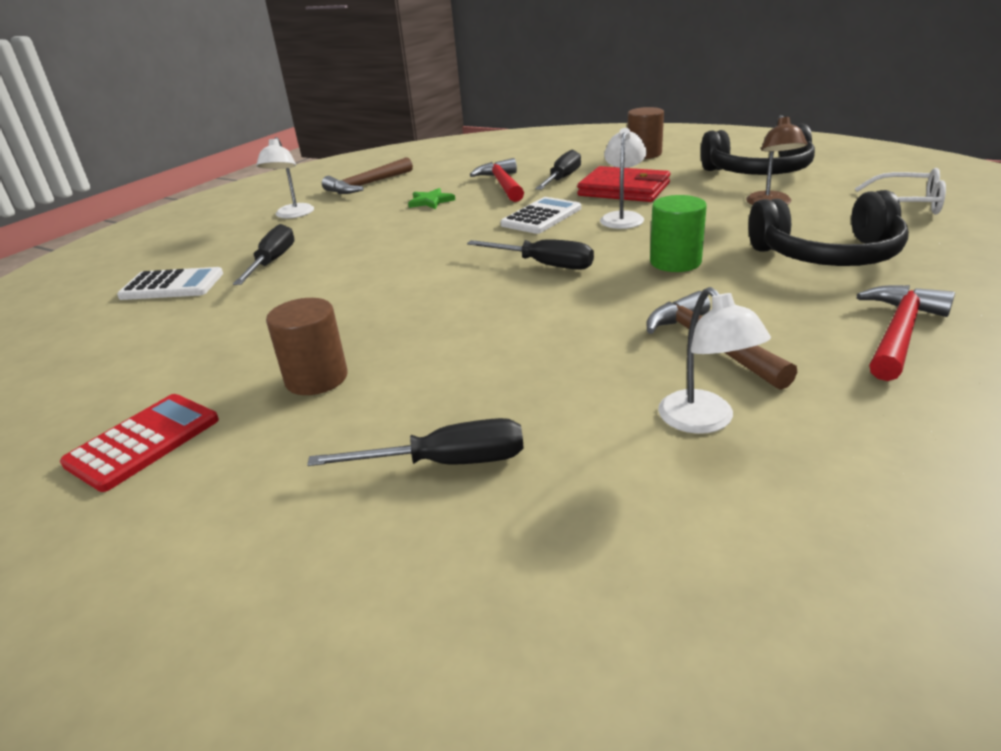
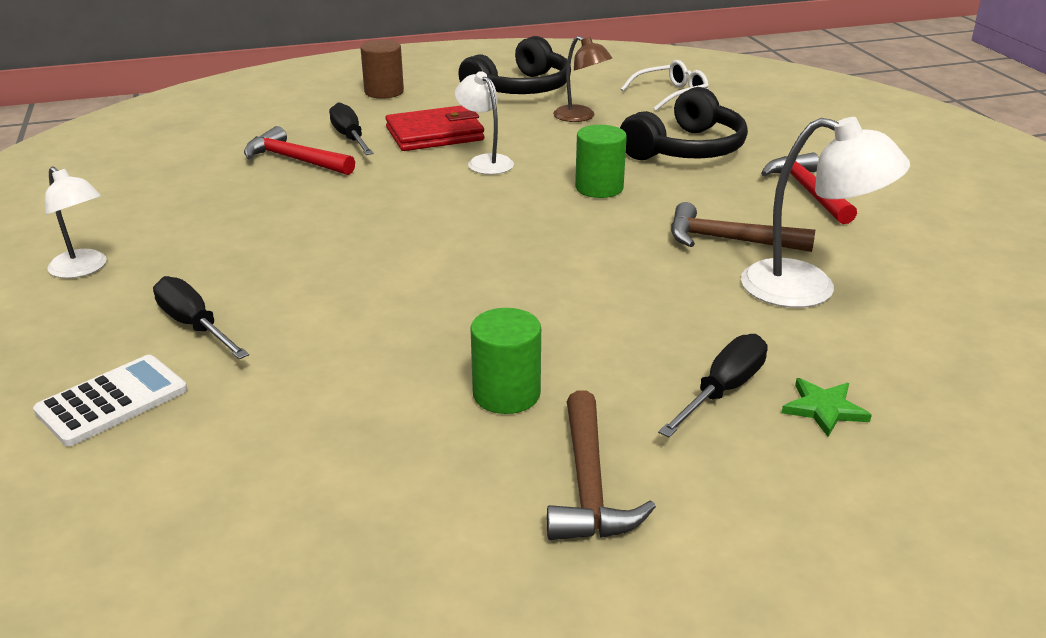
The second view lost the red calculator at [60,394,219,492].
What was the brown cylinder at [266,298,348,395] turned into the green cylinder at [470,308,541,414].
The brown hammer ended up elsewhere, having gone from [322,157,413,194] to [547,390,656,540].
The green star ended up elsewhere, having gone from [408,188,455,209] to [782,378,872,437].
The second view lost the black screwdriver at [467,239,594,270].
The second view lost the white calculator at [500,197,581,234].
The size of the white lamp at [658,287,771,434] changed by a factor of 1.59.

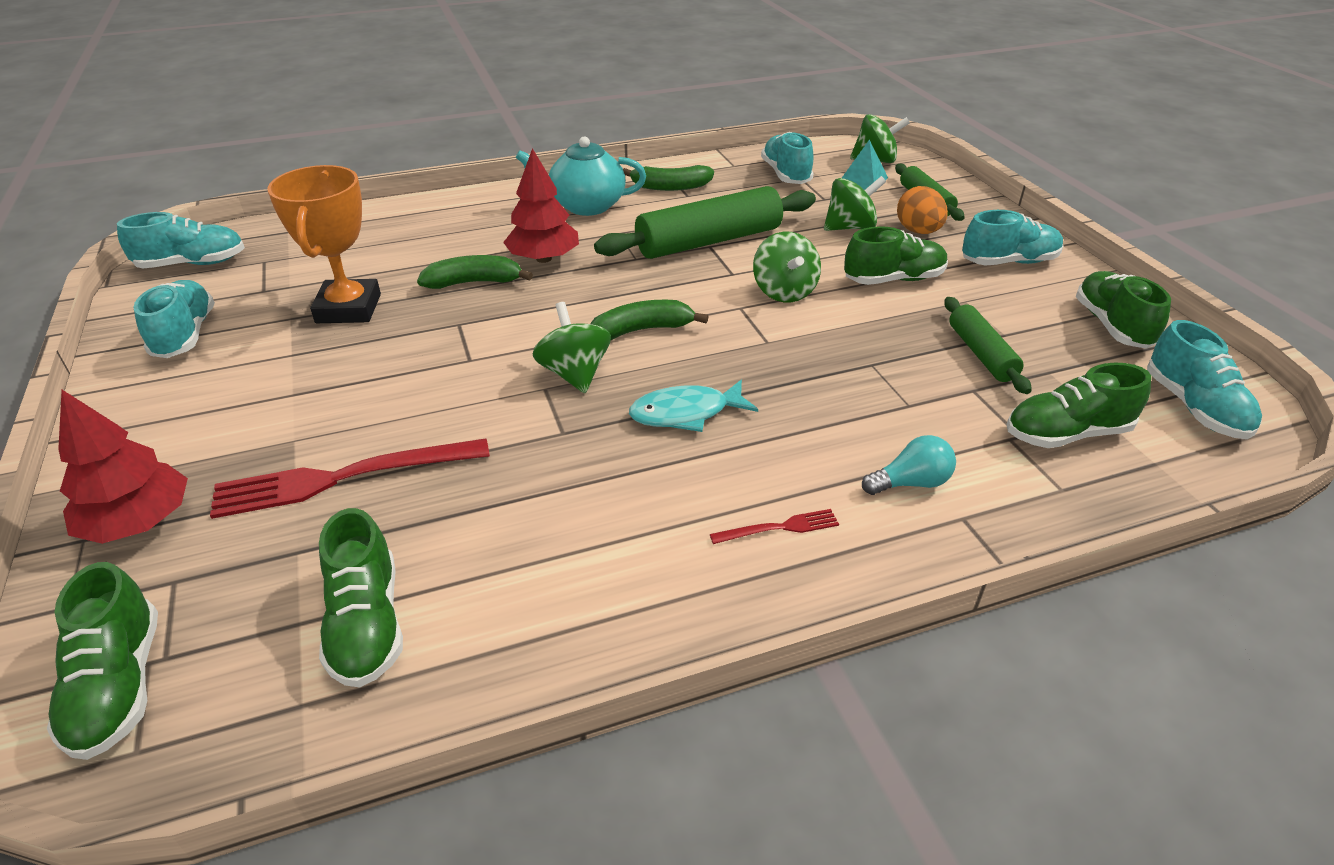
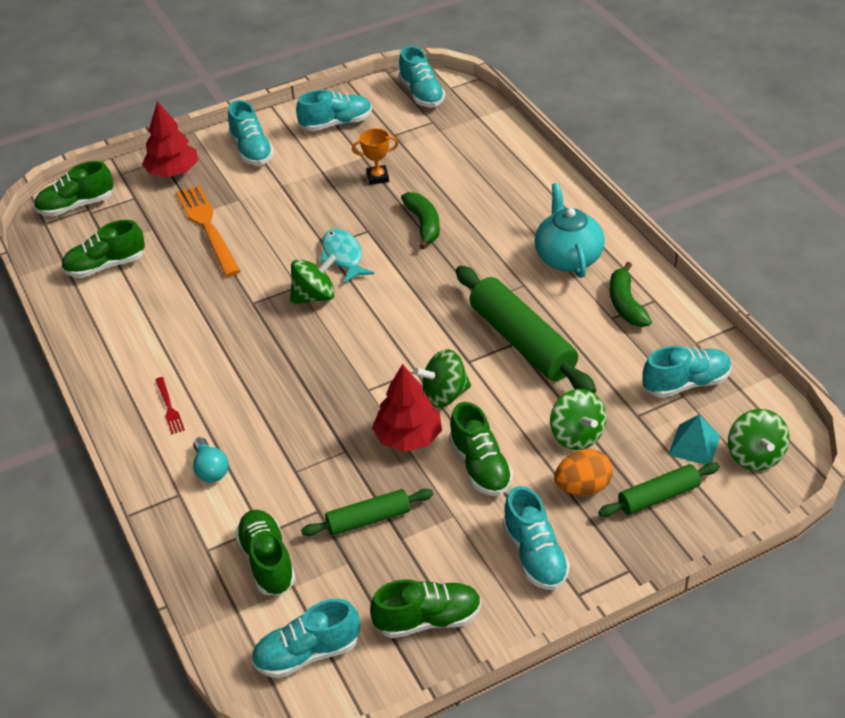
What was the red fork at [210,438,490,519] turned into the orange fork at [176,185,240,277].
The size of the orange trophy at [267,165,381,323] changed by a factor of 0.54.
The red tree ended up elsewhere, having gone from [503,148,579,263] to [372,364,442,452].
The second view lost the green banana at [590,300,709,340].
The turquoise fish ended up elsewhere, having gone from [629,380,758,432] to [320,228,374,283].
The second view gained the turquoise shoe at [228,100,274,165].

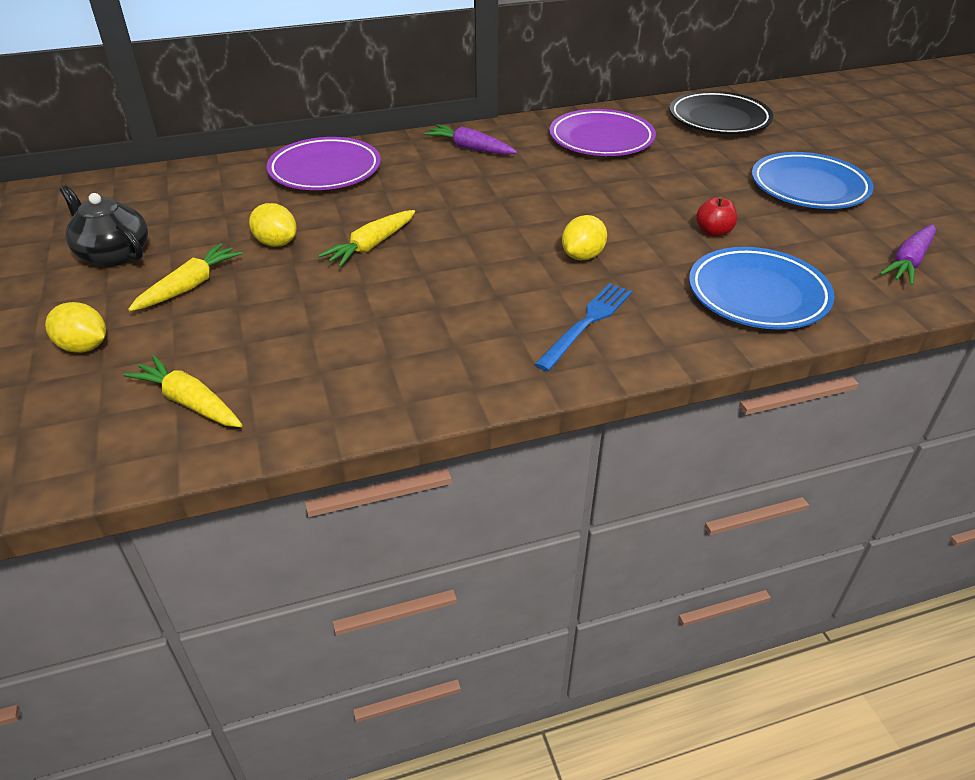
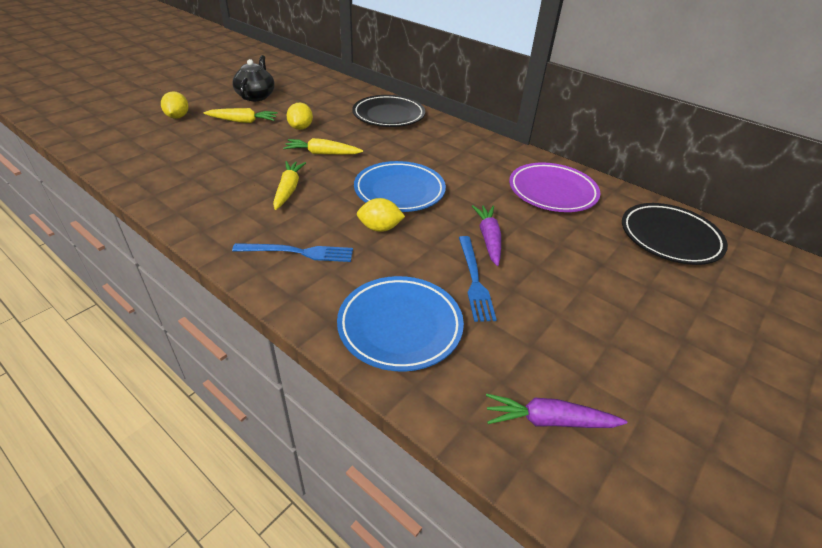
The yellow carrot ended up elsewhere, having gone from [123,355,242,427] to [273,161,306,210].
What was the purple plate at [267,137,381,190] turned into the black plate at [352,95,425,127].
The purple carrot ended up elsewhere, having gone from [424,124,517,155] to [472,205,501,266].
Where the red apple stood at [696,196,737,237], the blue fork came to stand at [459,236,497,322].
The blue plate ended up elsewhere, having gone from [752,152,874,209] to [354,161,446,212].

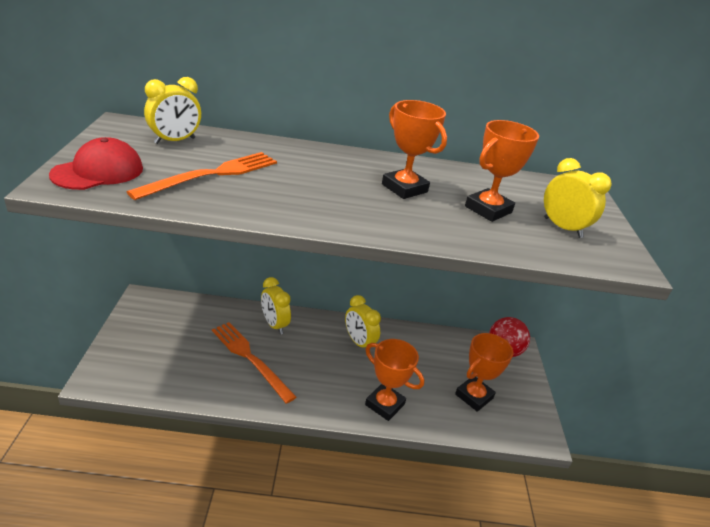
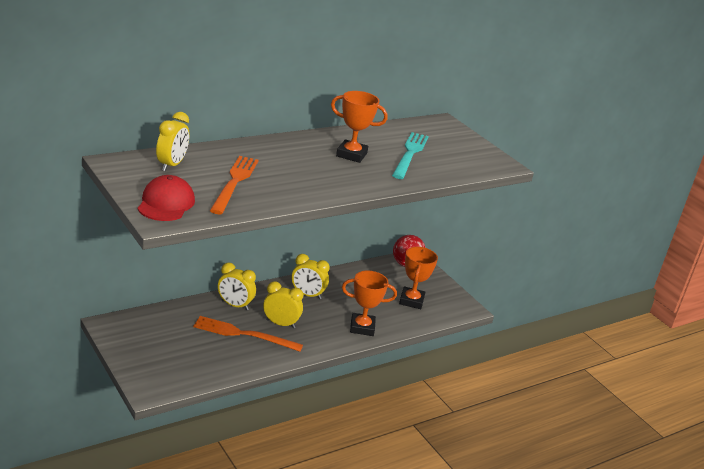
Where the orange trophy stood at [465,120,539,222], the turquoise fork came to stand at [392,132,429,179].
The yellow clock ended up elsewhere, having gone from [544,158,612,238] to [263,281,303,328].

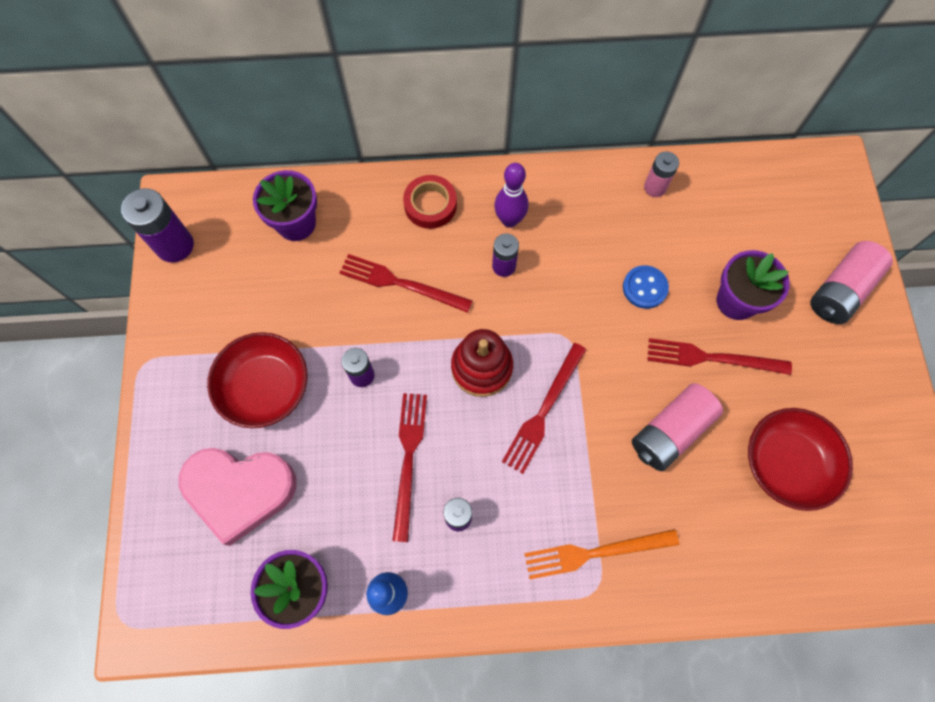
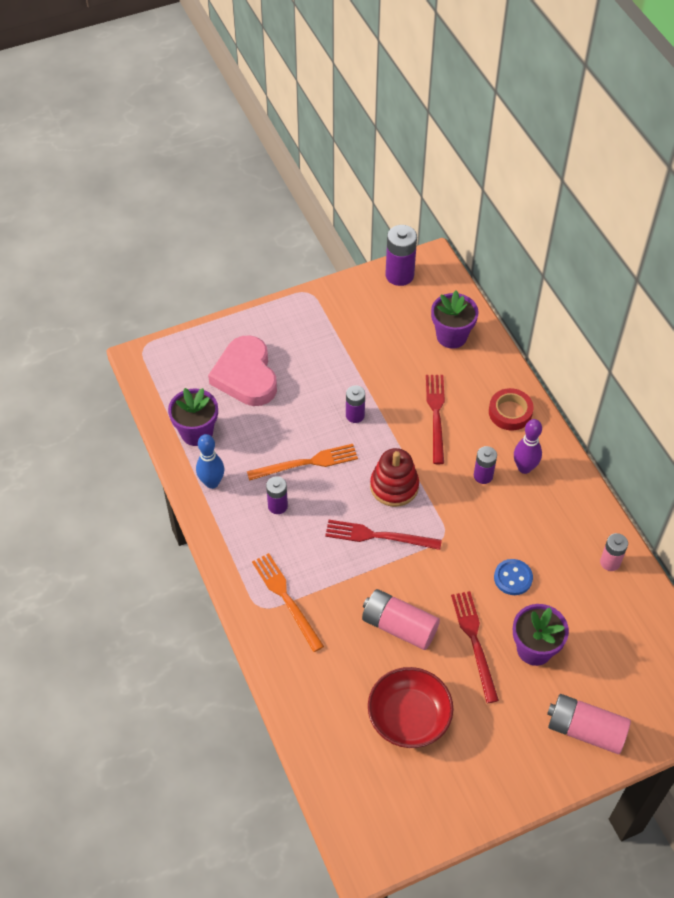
The second view lost the red bowl at [207,332,307,428].
What was the red fork at [392,393,427,542] turned into the orange fork at [247,444,358,481].

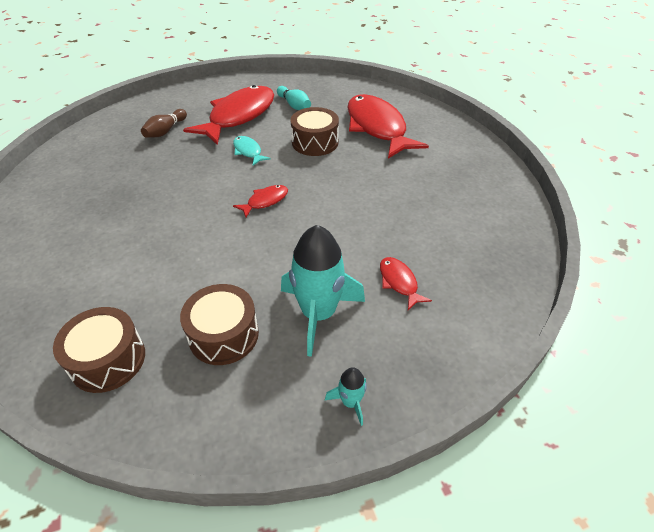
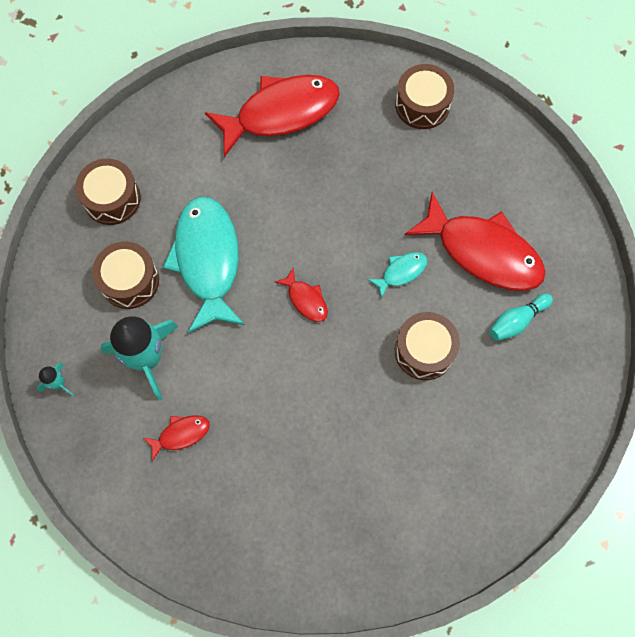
The second view lost the brown bowling pin at [141,109,187,138].
The red fish ended up elsewhere, having gone from [347,94,429,159] to [205,75,340,157].
The second view gained the turquoise fish at [163,196,245,333].
The second view gained the brown drum at [395,64,454,129].

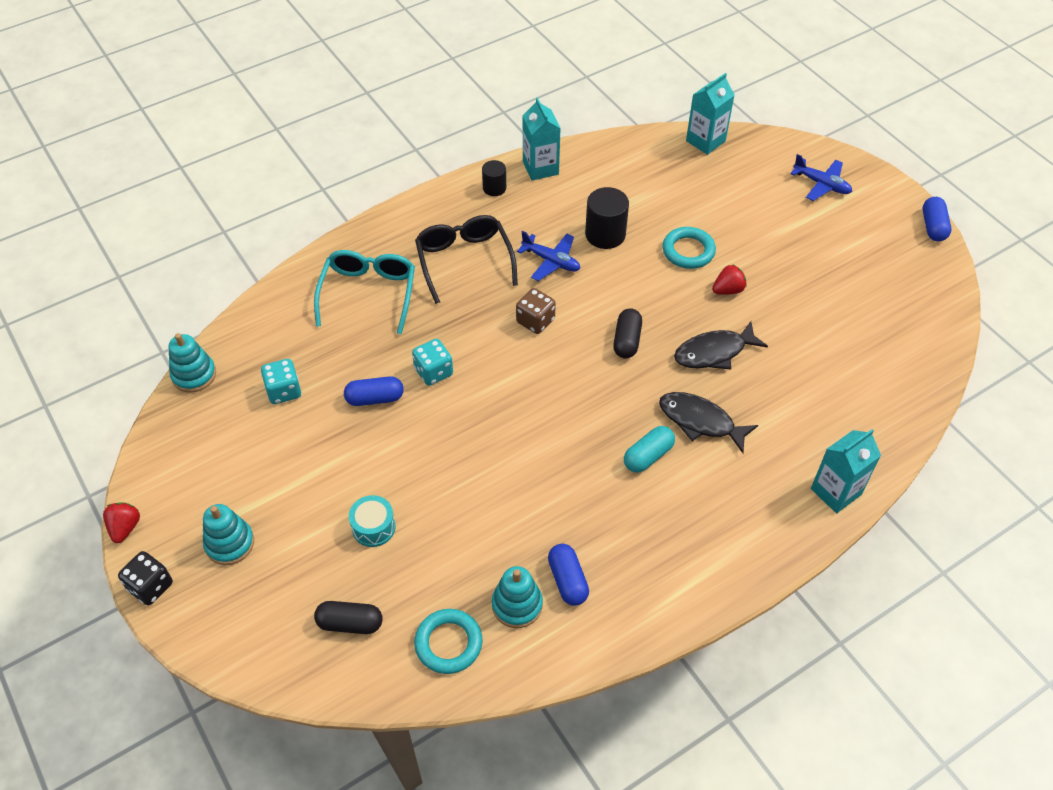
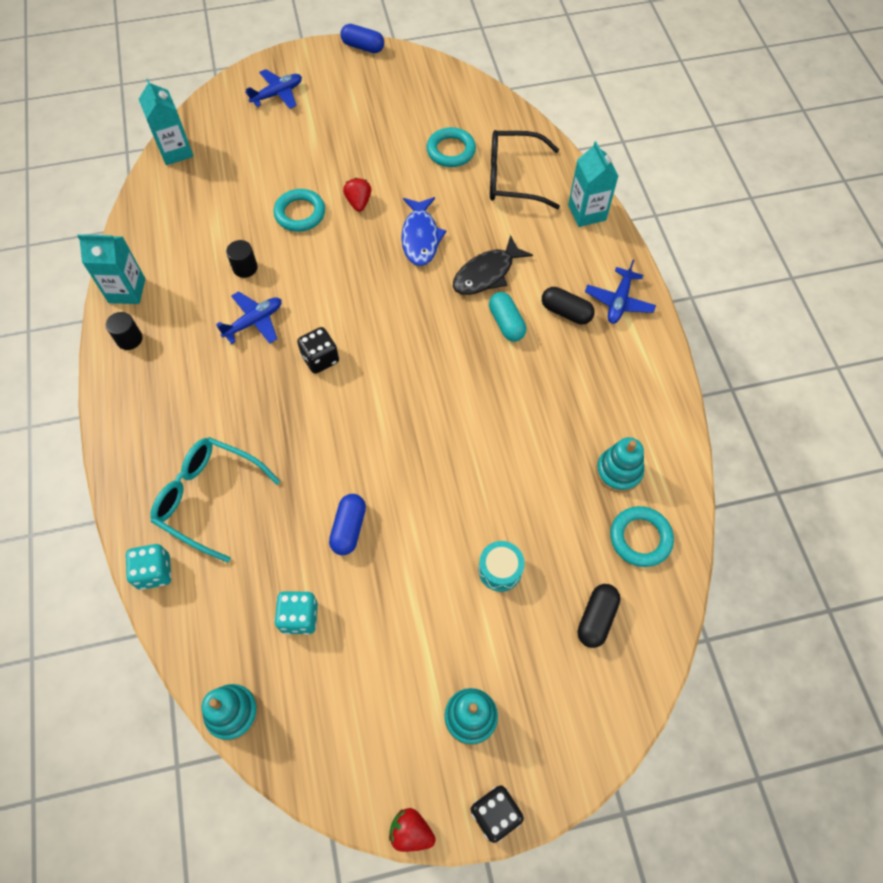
The turquoise dice ended up elsewhere, having gone from [412,339,453,386] to [126,544,172,590].
The black glasses ended up elsewhere, having gone from [415,215,518,304] to [490,130,560,209].
What was the brown dice at [516,288,556,334] turned into the black dice at [297,327,339,374].
The second view lost the blue capsule at [548,544,589,606].
The size of the black cylinder at [585,187,629,249] changed by a factor of 0.60.
The black capsule ended up elsewhere, having gone from [613,308,642,358] to [542,287,595,324].
What was the black fish at [674,321,768,369] turned into the blue fish at [401,197,447,266].
The second view gained the turquoise ring at [426,127,476,167].
The second view gained the blue plane at [585,260,656,324].

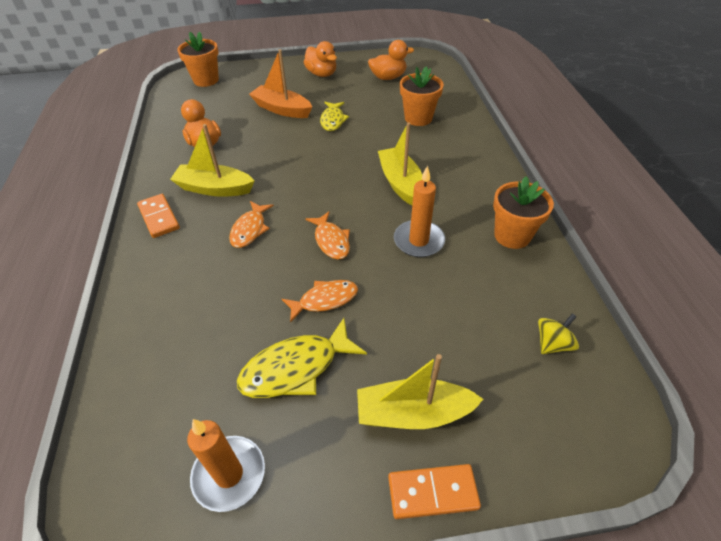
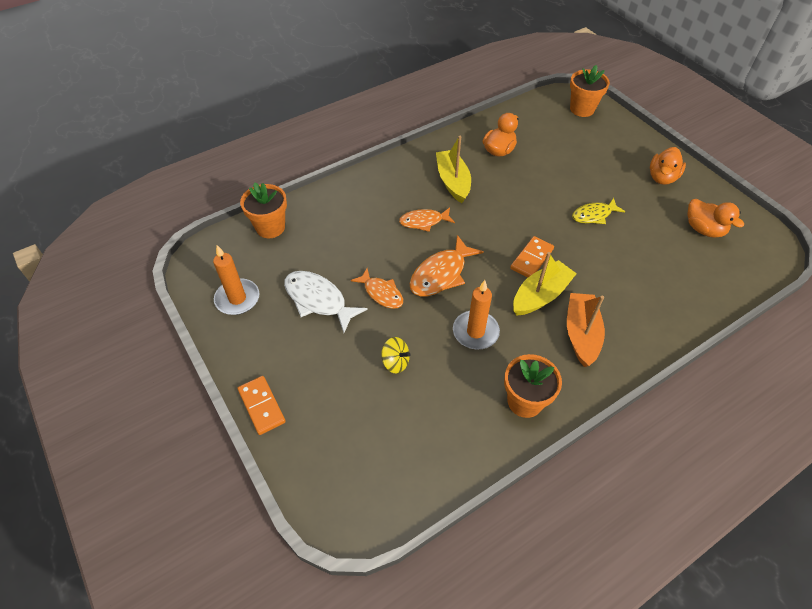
The orange domino ended up elsewhere, having gone from [137,194,180,238] to [510,236,554,278].
What was the yellow fish at [237,318,367,398] turned into the white fish at [284,271,368,333].
The orange boat ended up elsewhere, having gone from [249,49,312,118] to [567,293,605,367].
The size of the orange fish at [306,212,350,260] changed by a factor of 1.51.
The second view lost the yellow boat at [357,354,483,429].
The orange flower pot ended up elsewhere, having gone from [400,66,444,126] to [240,182,287,238].
The yellow spinning top ended up elsewhere, having gone from [538,313,579,354] to [381,337,411,374].

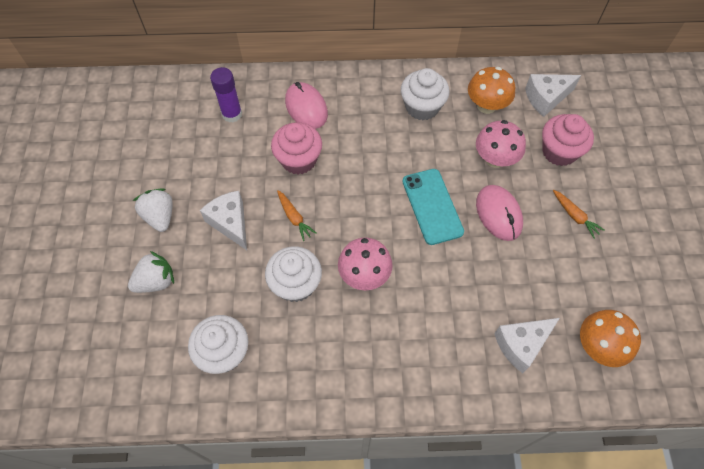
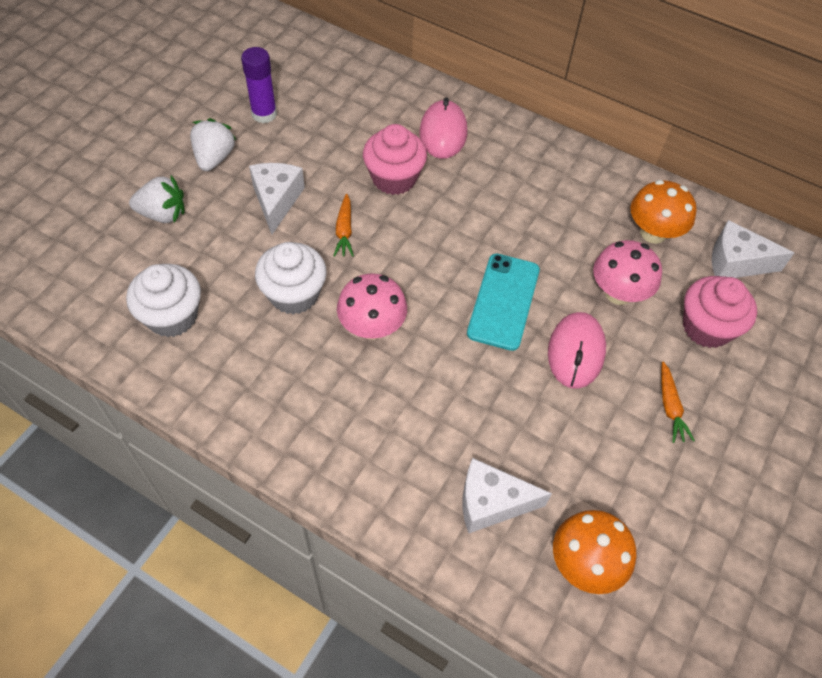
The purple glue stick ended up elsewhere, having gone from [210,67,242,122] to [241,47,277,123].
The second view lost the white cupcake at [401,68,450,121].

